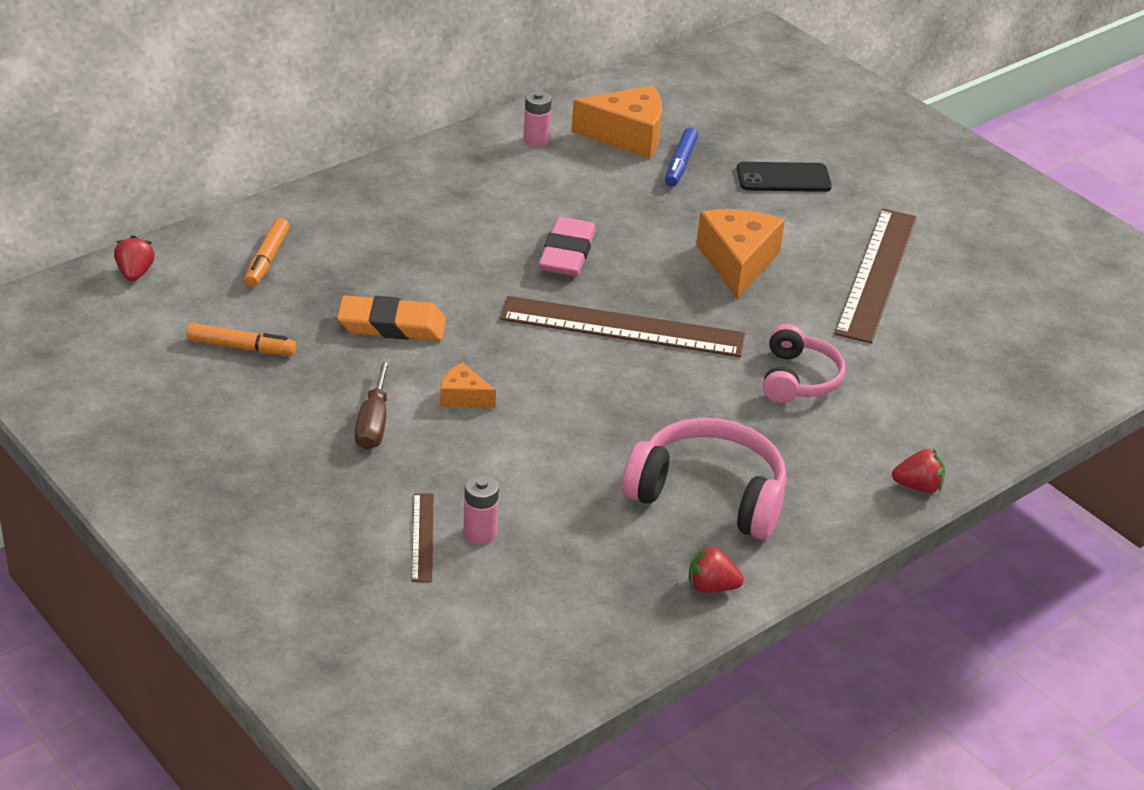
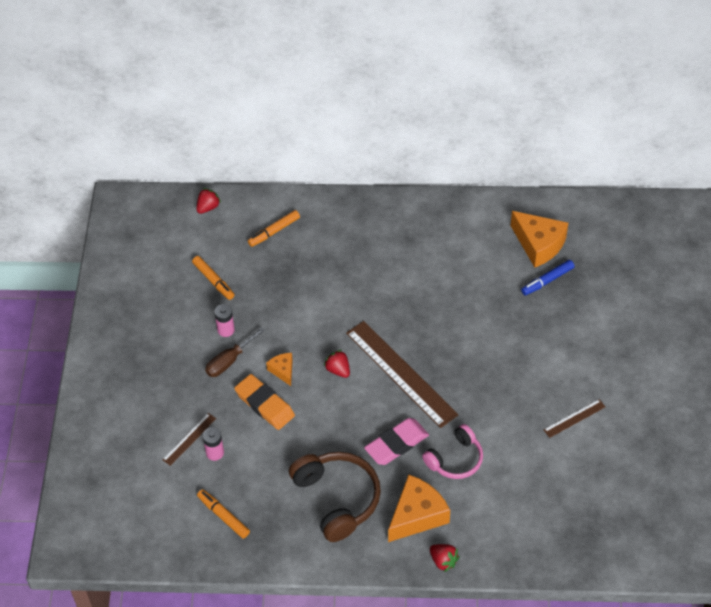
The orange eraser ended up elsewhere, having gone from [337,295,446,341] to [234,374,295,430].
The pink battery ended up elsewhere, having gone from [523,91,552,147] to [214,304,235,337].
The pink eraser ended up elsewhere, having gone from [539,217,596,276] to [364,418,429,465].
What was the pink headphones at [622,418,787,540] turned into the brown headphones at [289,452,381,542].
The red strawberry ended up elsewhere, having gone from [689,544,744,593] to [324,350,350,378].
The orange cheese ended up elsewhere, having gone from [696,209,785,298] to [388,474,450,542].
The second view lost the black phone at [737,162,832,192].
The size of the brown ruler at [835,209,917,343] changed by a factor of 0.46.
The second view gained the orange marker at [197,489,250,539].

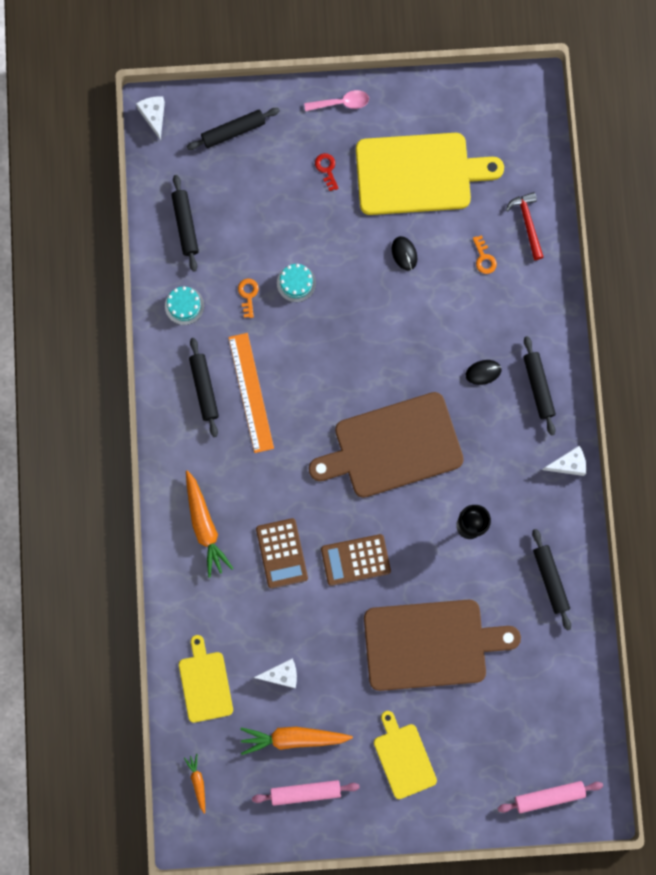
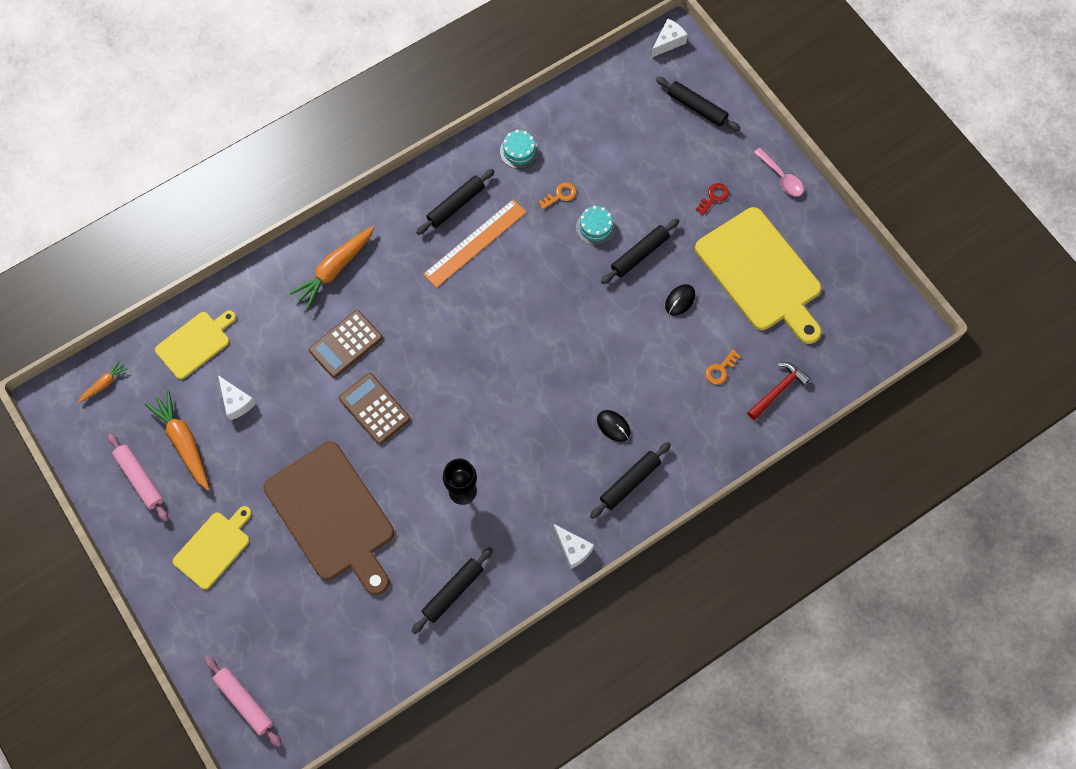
The black rolling pin ended up elsewhere, having gone from [171,175,199,272] to [601,219,679,284].
The second view lost the brown cutting board at [309,392,464,498].

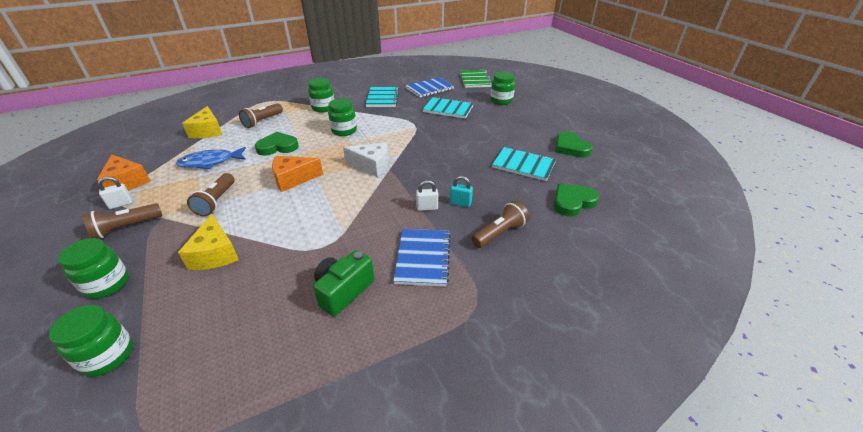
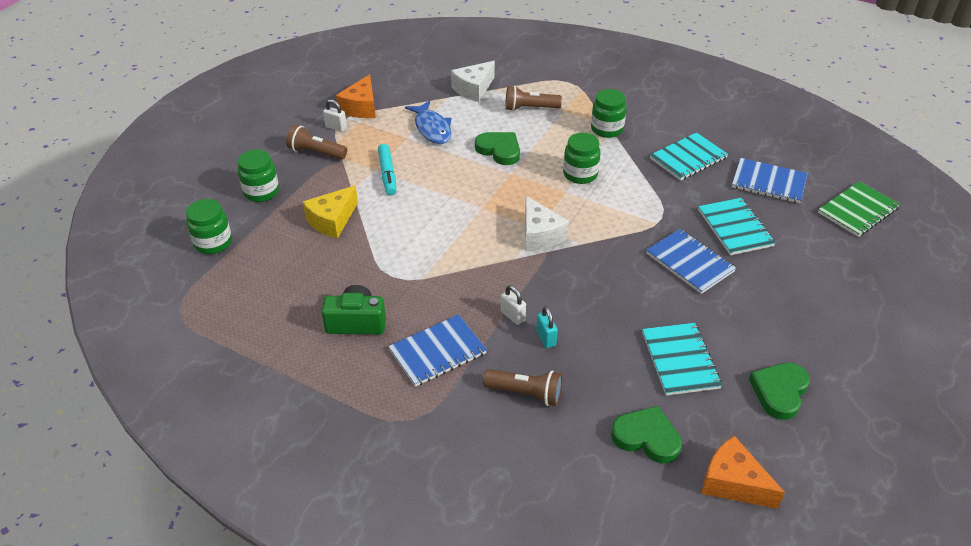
The blue fish at [176,147,246,169] ended up facing another way, 150 degrees counterclockwise from before.
What was the yellow cheese at [182,106,222,138] turned into the white cheese at [451,61,495,102].
Where the brown flashlight stood at [187,173,235,216], the turquoise marker came to stand at [378,144,396,195].
The orange cheese ended up elsewhere, having gone from [272,156,323,192] to [701,436,785,509].
The second view lost the green jar at [490,72,515,105].
The second view gained the blue notebook at [646,229,736,294].

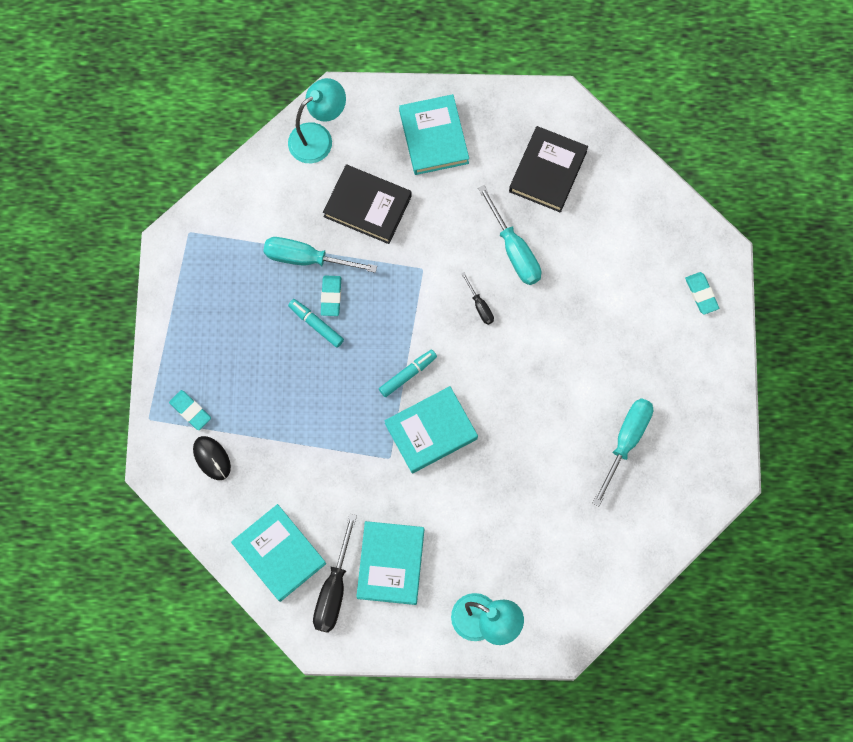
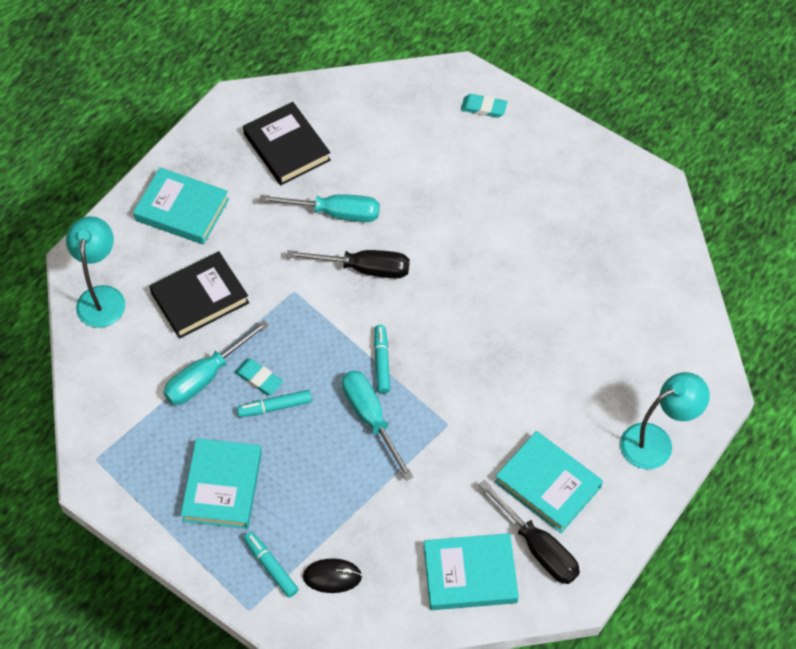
Where the turquoise eraser stood at [169,390,211,430], the turquoise marker came to stand at [243,532,299,598].
The turquoise book ended up elsewhere, having gone from [385,386,478,473] to [181,438,262,529].
The size of the black screwdriver at [461,272,494,325] changed by a factor of 1.93.
The turquoise screwdriver ended up elsewhere, having gone from [593,398,653,506] to [342,370,413,481].

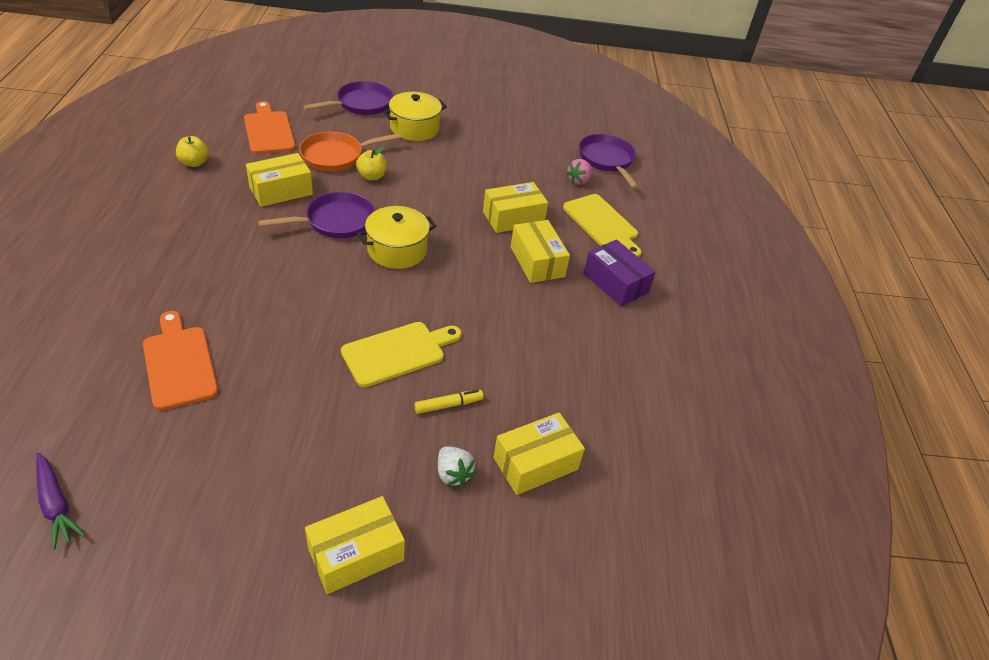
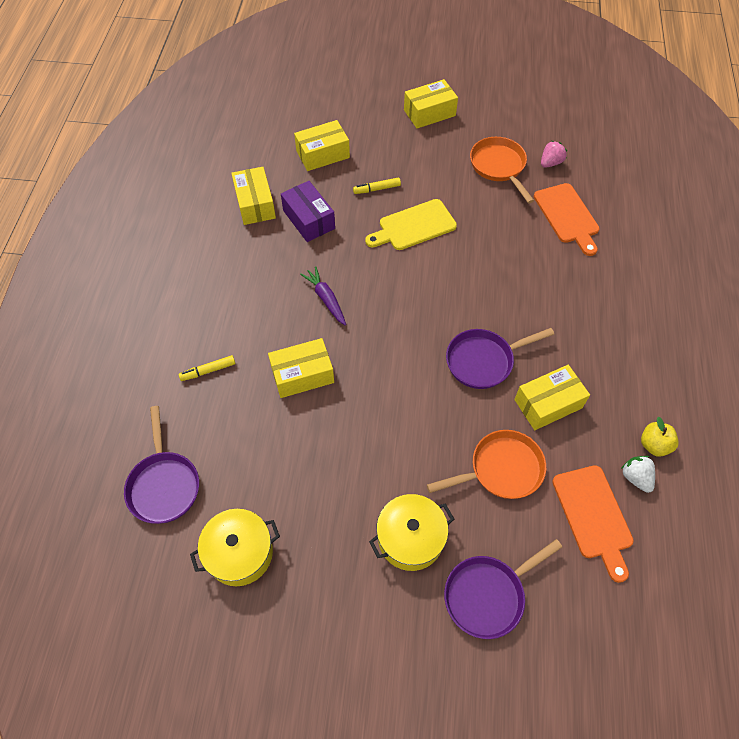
The purple carrot ended up elsewhere, having gone from [36,453,85,550] to [300,266,346,326].
The second view lost the yellow apple at [356,147,387,180].
The yellow pot ended up elsewhere, having gone from [358,206,436,269] to [190,509,280,586].
The white strawberry ended up elsewhere, having gone from [438,446,475,486] to [621,456,655,493].
The yellow box ended up elsewhere, having gone from [511,220,570,283] to [231,167,276,225].
Where the yellow cutting board stood at [563,194,642,257], the yellow marker came to stand at [179,355,235,381].
The pink strawberry ended up elsewhere, having gone from [566,159,593,185] to [541,141,567,168].
The purple box ended up elsewhere, having gone from [584,239,656,307] to [281,181,335,242].
The second view gained the orange pan at [470,137,534,203].

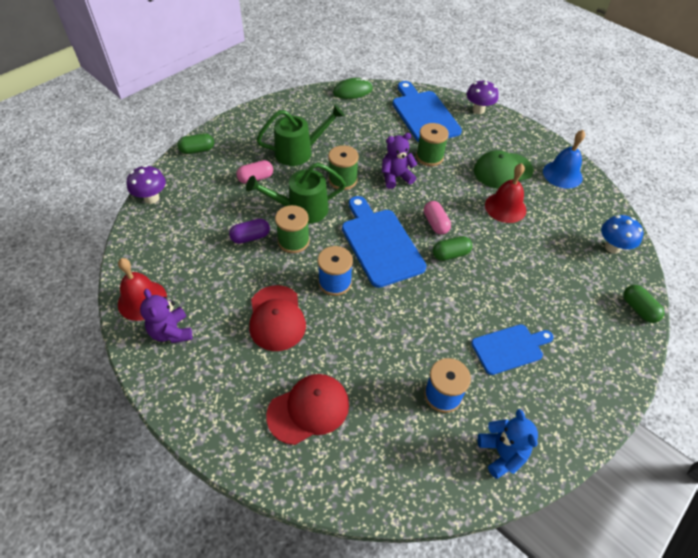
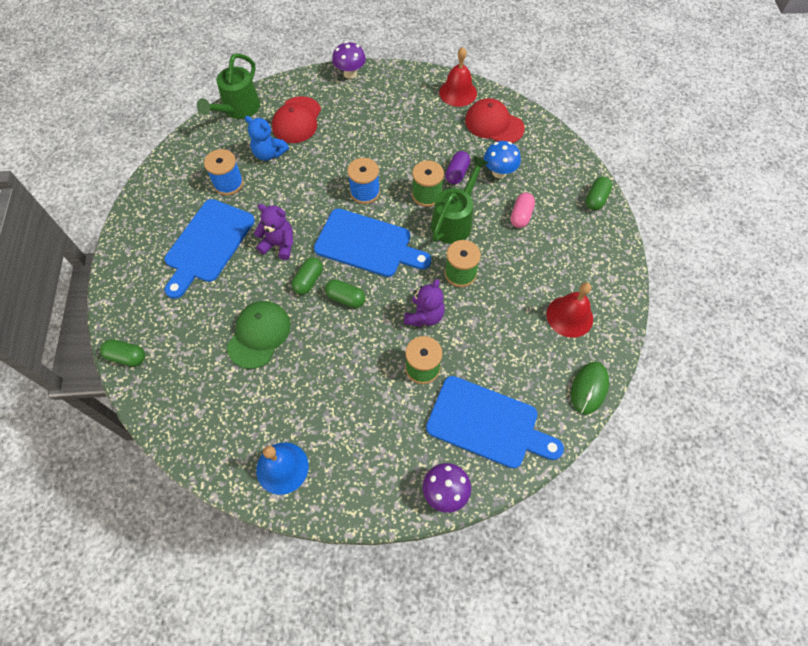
The purple mushroom ended up elsewhere, having gone from [127,165,166,204] to [332,41,366,79].
The purple teddy bear ended up elsewhere, having gone from [140,289,192,343] to [254,204,294,260].
The red cap ended up elsewhere, having gone from [249,285,306,351] to [465,98,525,143].
The green watering can ended up elsewhere, having gone from [256,104,345,166] to [197,53,260,119].
What was the pink capsule at [424,201,451,235] turned into the green capsule at [325,279,365,308].
The size of the blue cutting board at [471,324,554,375] changed by a factor of 1.59.
The green cap ended up elsewhere, having gone from [474,150,534,189] to [227,301,291,369].
The blue teddy bear ended up elsewhere, having gone from [478,409,538,479] to [245,116,289,161].
The red bell ended up elsewhere, having gone from [485,163,527,223] to [547,283,593,338].
The blue mushroom ended up elsewhere, having gone from [601,215,643,254] to [484,141,521,178].

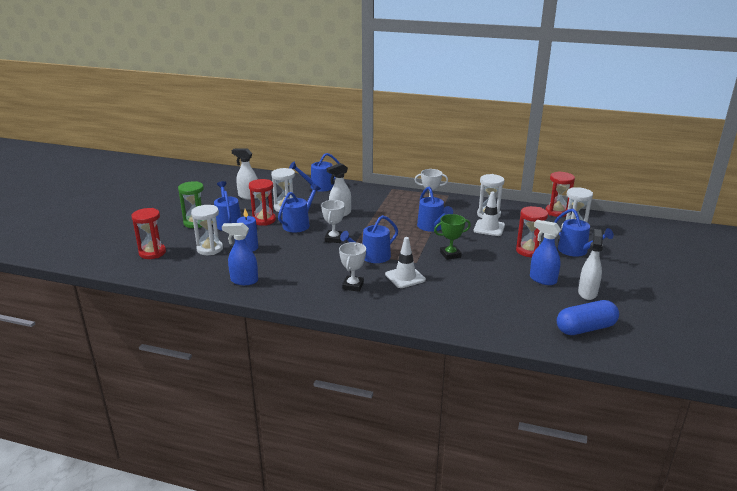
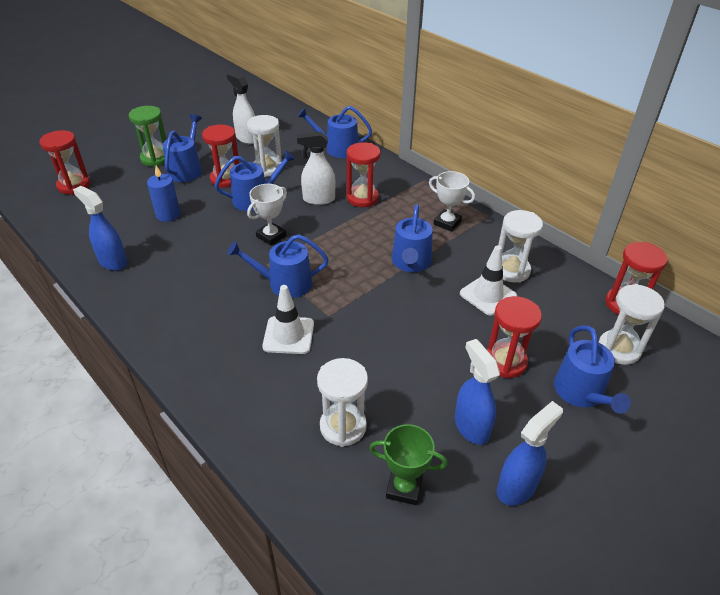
The white hourglass ended up elsewhere, having gone from [191,205,223,255] to [317,358,368,447].
The second view lost the white trophy at [339,242,366,292].
The green trophy ended up elsewhere, having gone from [434,214,471,260] to [369,424,448,505].
The second view lost the blue capsule at [557,300,619,335].
What was the white spray bottle at [578,229,603,300] turned into the blue spray bottle at [497,401,563,506].
The second view gained the red hourglass at [347,142,380,207].

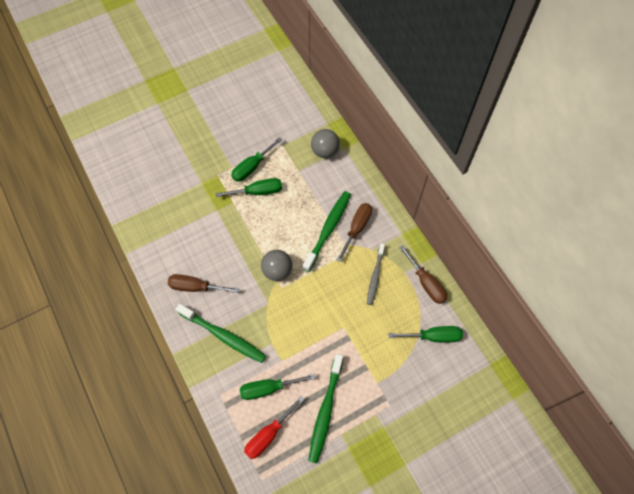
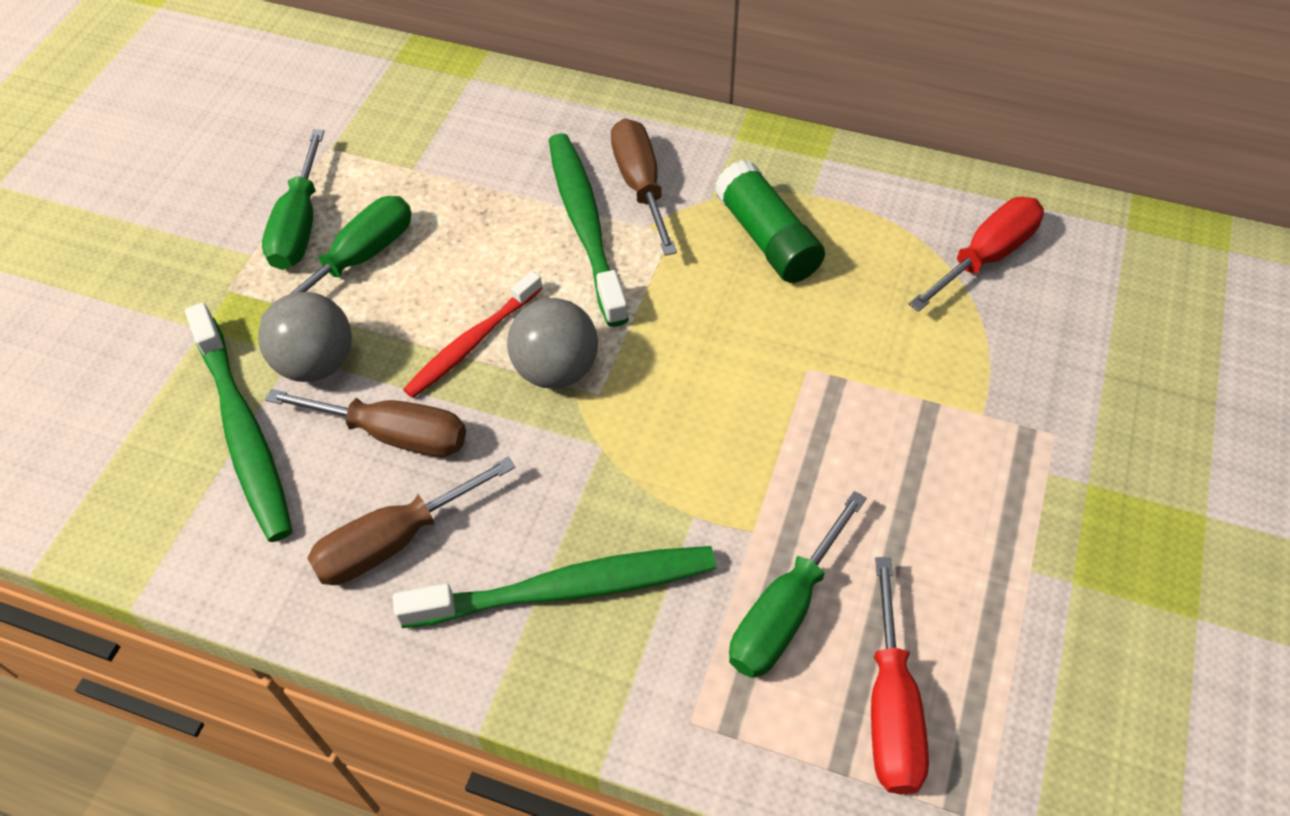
The green toothbrush ended up elsewhere, having gone from [308,354,343,463] to [185,303,293,542].
The grey ball ended up elsewhere, having gone from [311,129,340,158] to [258,292,352,382].
Where the grey toothbrush stood at [367,243,385,305], the green glue stick came to stand at [714,160,825,283].
What was the green screwdriver at [388,326,463,343] turned into the red screwdriver at [909,197,1044,312].
The brown screwdriver ended up elsewhere, having gone from [399,245,447,304] to [265,389,466,457].
The second view gained the red toothbrush at [403,271,543,398].

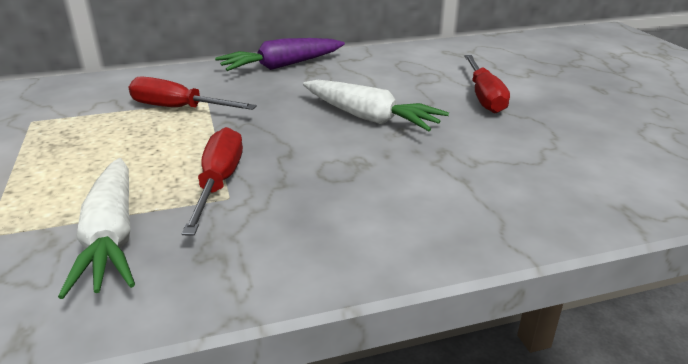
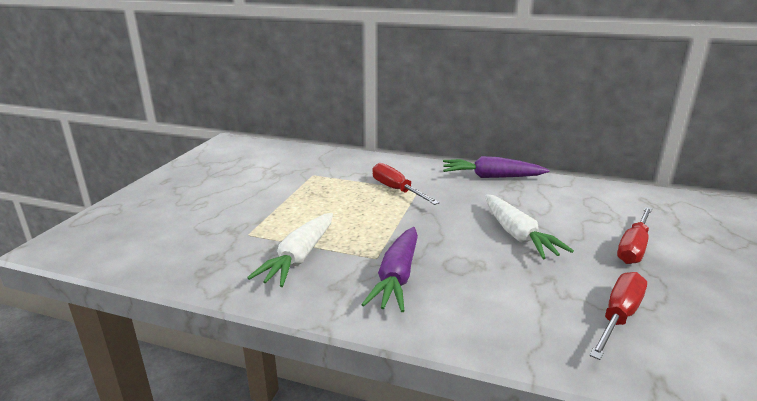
The red screwdriver ended up elsewhere, having gone from [182,127,243,236] to [589,272,647,360].
The second view gained the purple carrot at [361,227,418,312].

